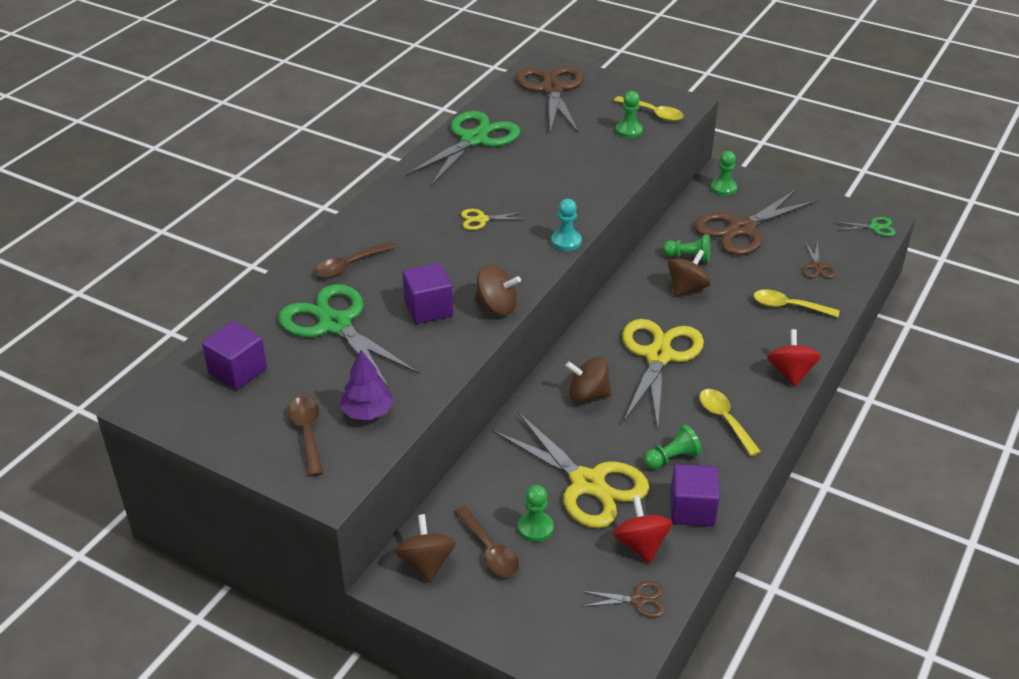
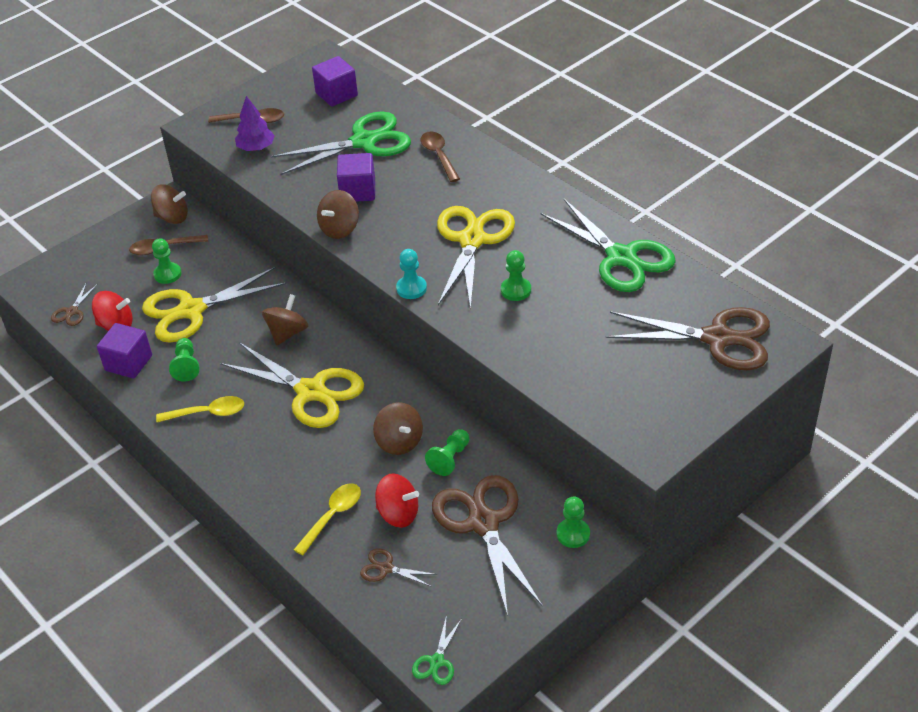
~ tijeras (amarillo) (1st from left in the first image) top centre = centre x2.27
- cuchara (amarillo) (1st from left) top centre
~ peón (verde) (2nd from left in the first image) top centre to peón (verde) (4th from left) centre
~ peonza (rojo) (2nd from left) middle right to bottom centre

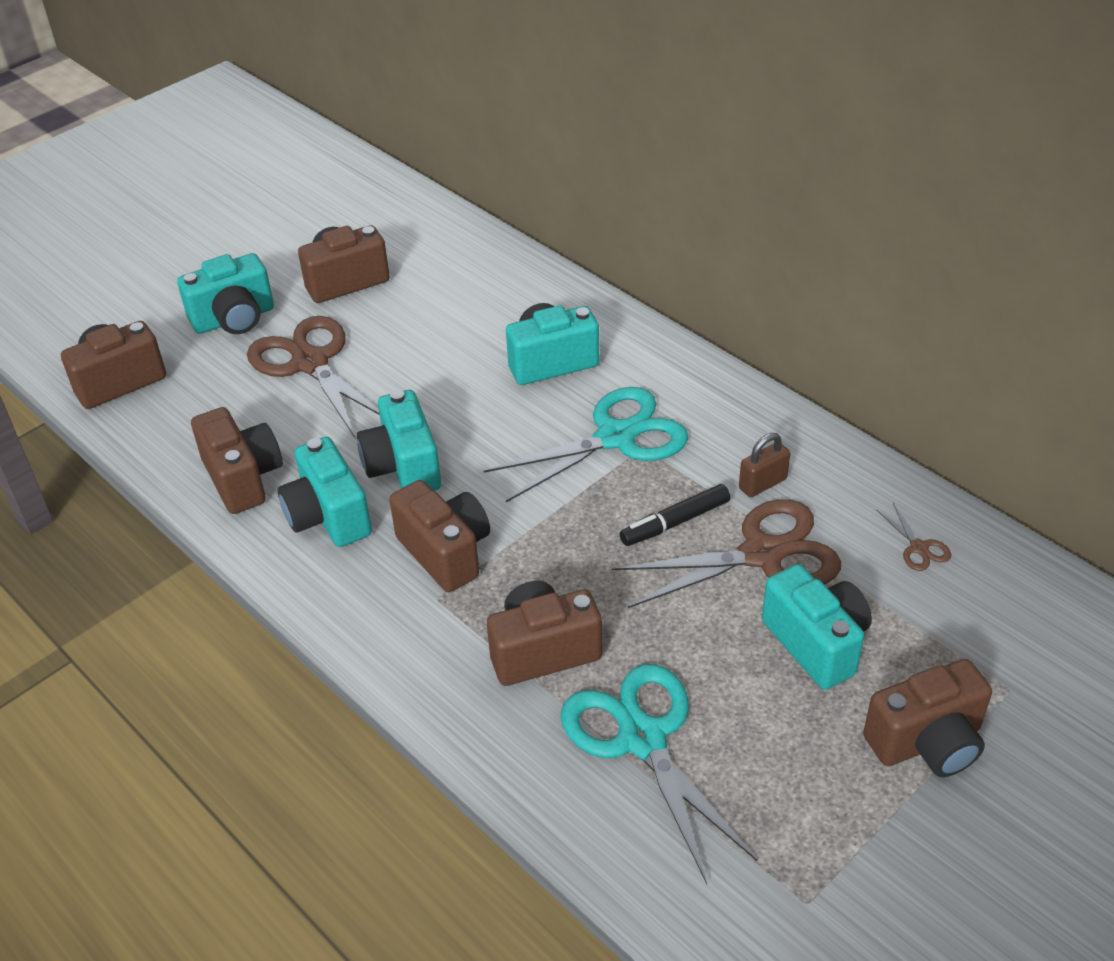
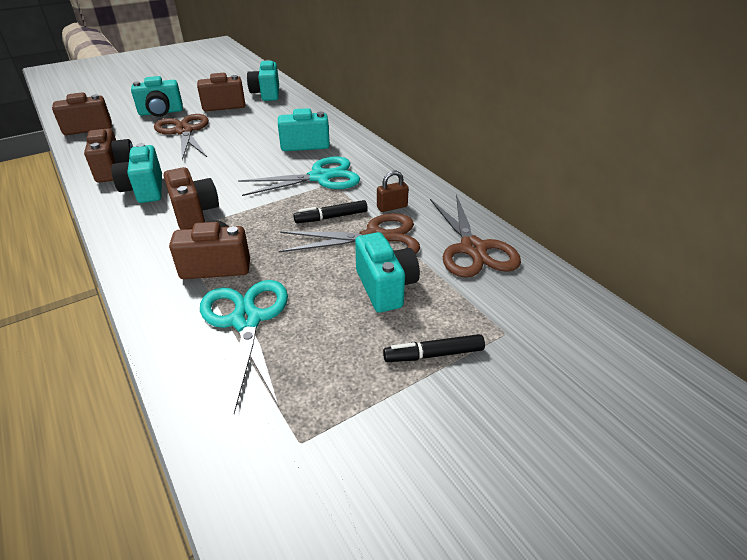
~ cámara (turquesa) (3rd from left) centre to top centre
~ cámara (marrón) (6th from left) bottom right to rotulador (negro) (2nd from left) centre
~ tijeras (marrón) (3rd from left) middle right = centre x2.44

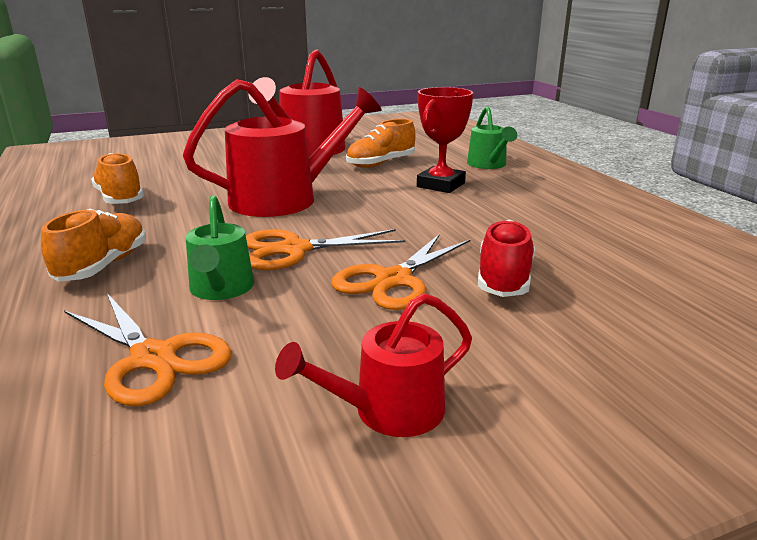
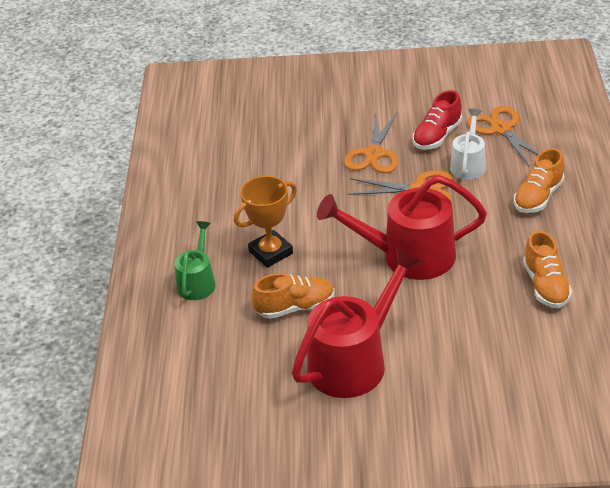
~ regadera (verde) (1st from left) middle left to regadera (blanco) top right
- regadera (rojo) (3rd from left) bottom centre
~ tijeras (naranja) (3rd from left in the first image) centre = top centre 135 degrees clockwise
~ trofeo (rojo) top centre to trofeo (naranja) centre
~ zapato (rojo) middle right to top right

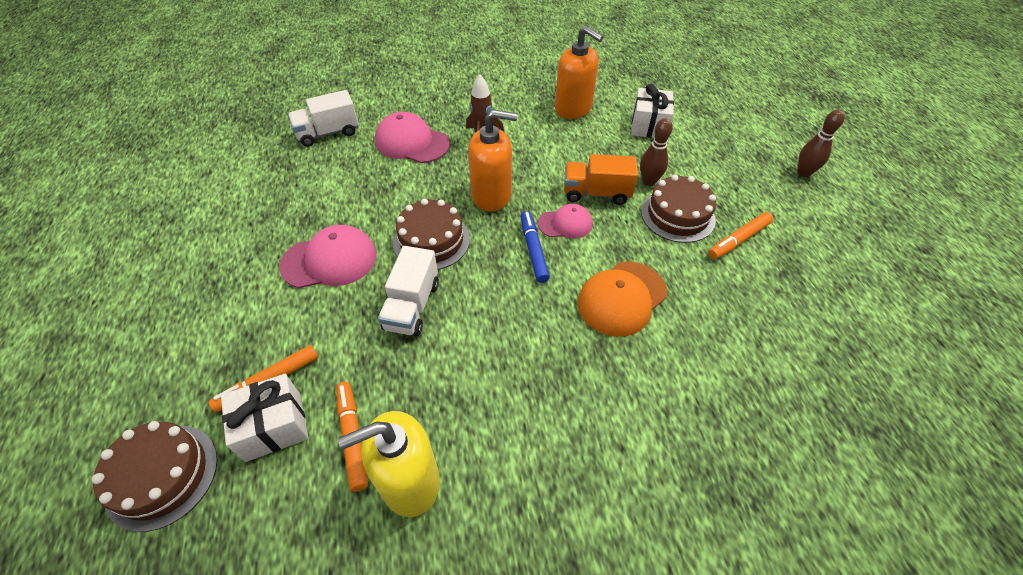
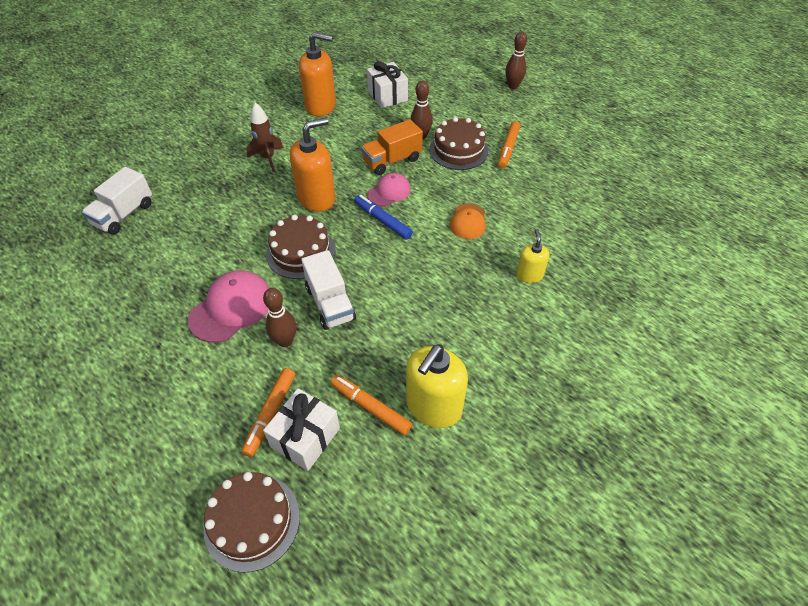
- gorra (rosa) (2nd from left) top centre
~ gorra (naranja) centre = centre x0.62
+ bolo (marrón) (1st from left) centre
+ dispensador de jabón (amarillo) (2nd from left) centre

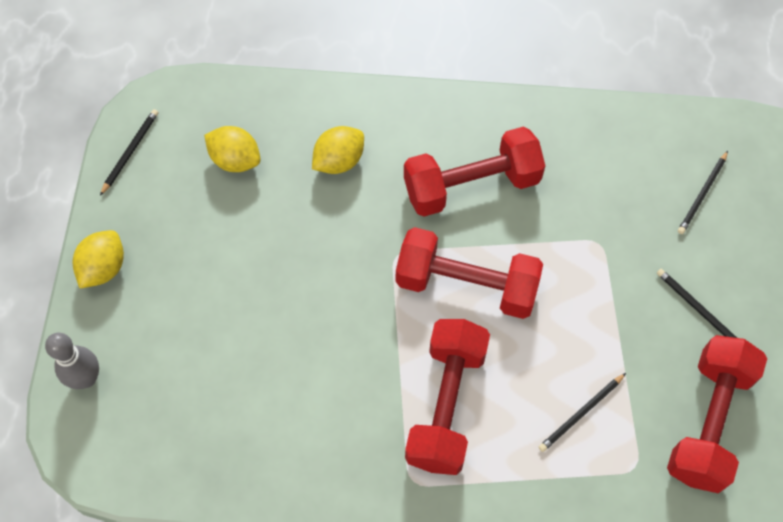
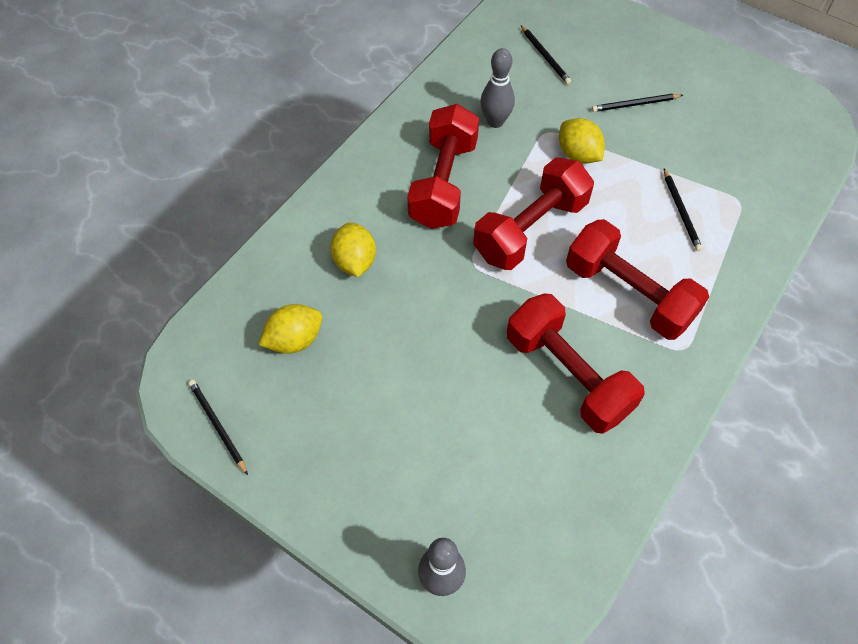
~ limón (amarillo) (1st from left in the first image) middle left to limón (amarillo) (3rd from left) top right
~ mancuerna (rojo) (4th from left in the first image) bottom right to mancuerna (rojo) (3rd from left) middle right
+ bolo (gris) (2nd from left) top centre

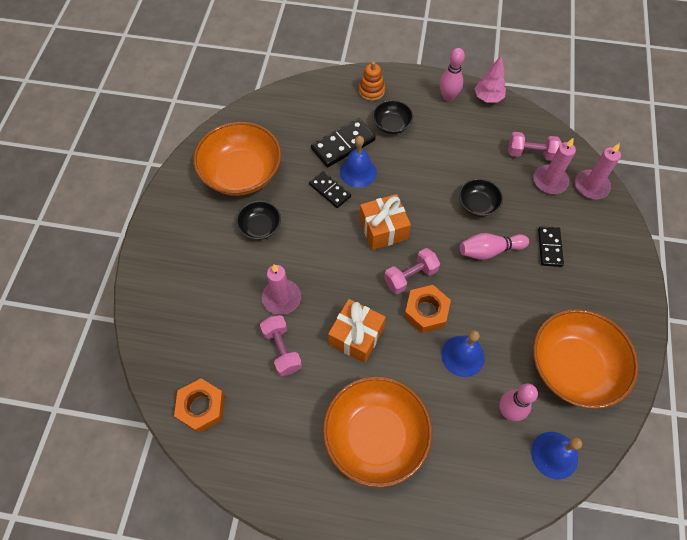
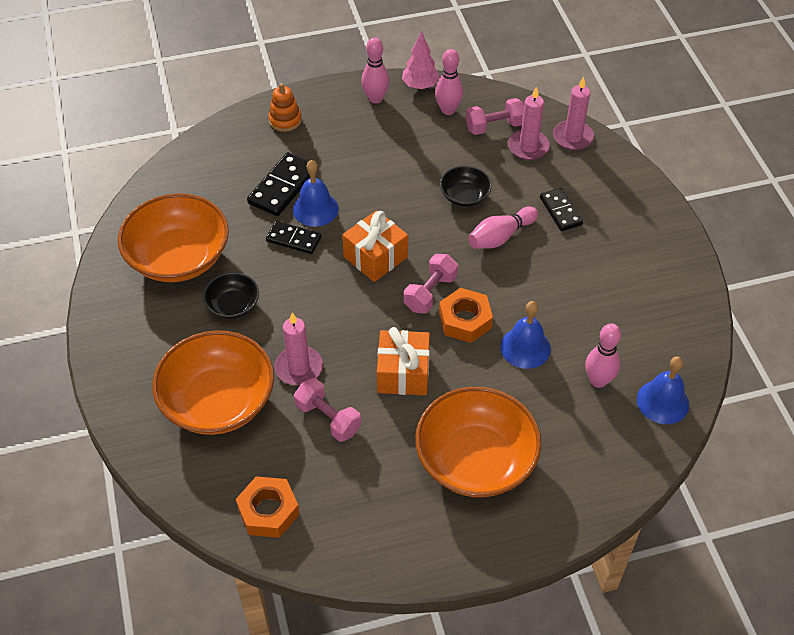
- cuenco (negro) (2nd from left) top centre
~ cuenco (naranja) (3rd from left in the first image) middle right to cuenco (naranja) (2nd from left) middle left
+ bolo (rosa) (2nd from left) top centre

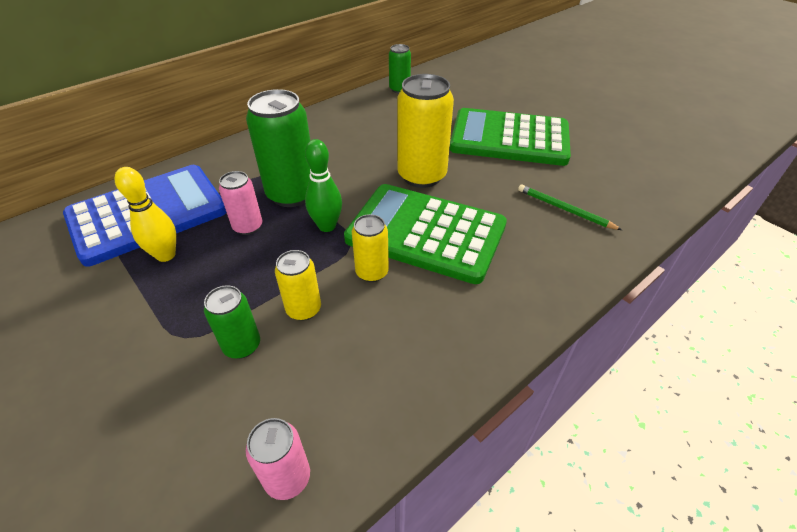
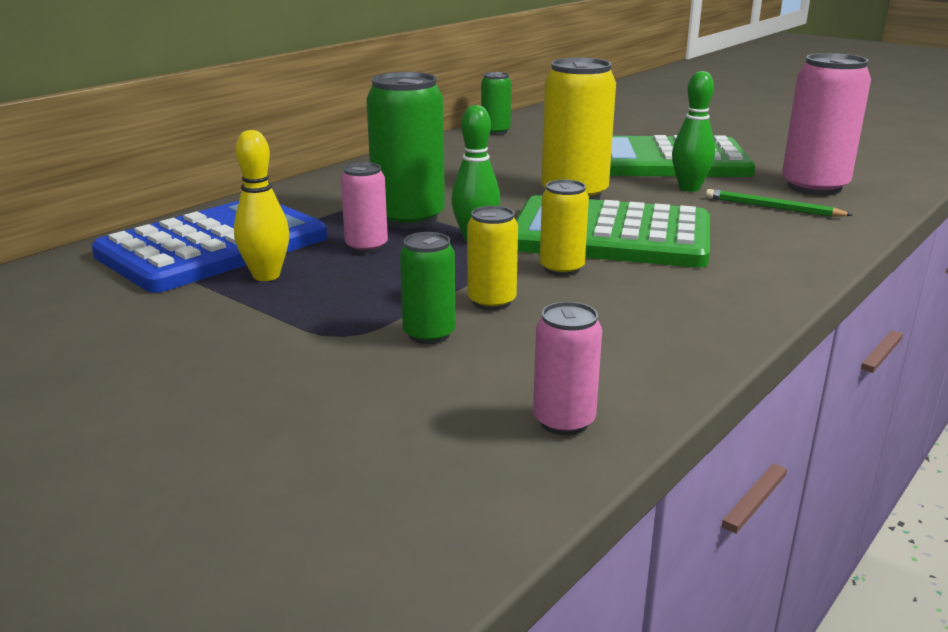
+ bolo (verde) (2nd from left) top right
+ lata (rosa) (3rd from left) top right

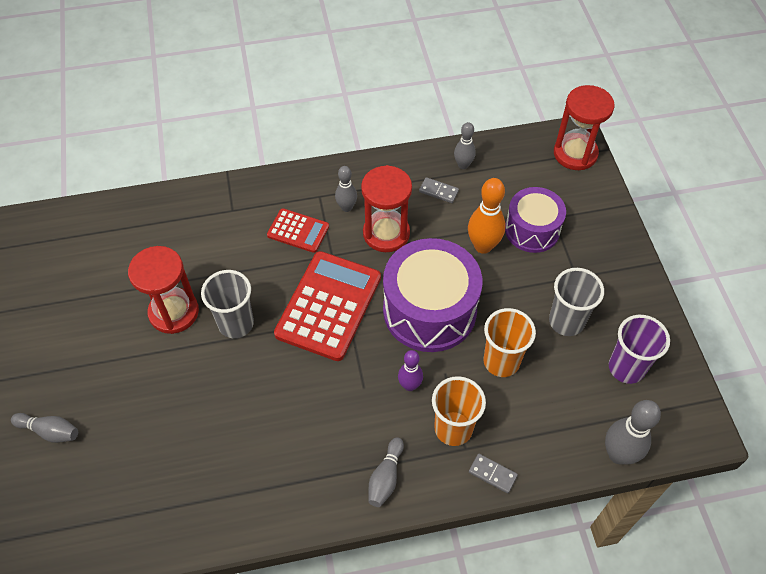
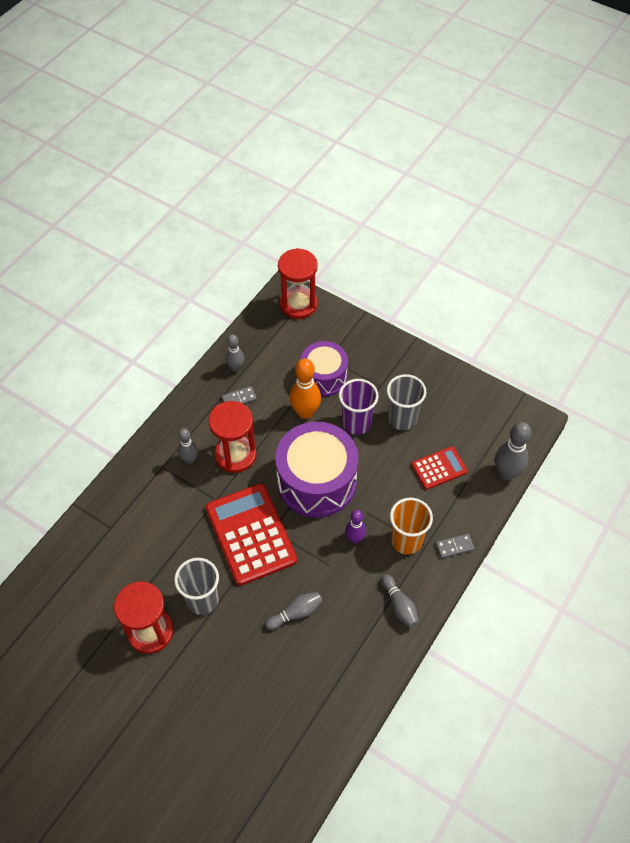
~ bolo (gris) (1st from left in the first image) bottom left to bolo (gris) (3rd from left) bottom centre
~ calculadora (rojo) (1st from left in the first image) centre to calculadora (rojo) (2nd from left) middle right
- vaso (naranja) (2nd from left) centre
~ vaso (morado) middle right to centre

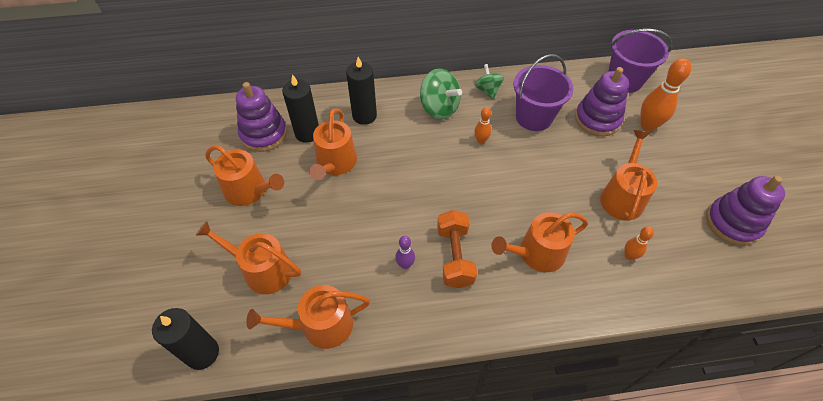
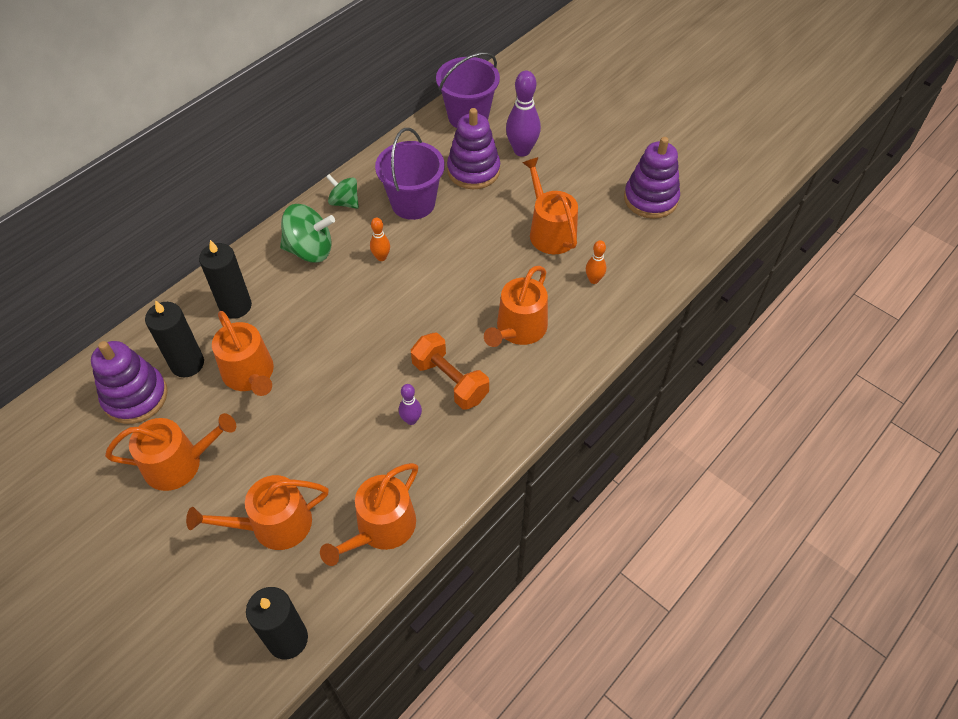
~ bolo (naranja) (3rd from left) top right to bolo (morado) (2nd from left) top centre

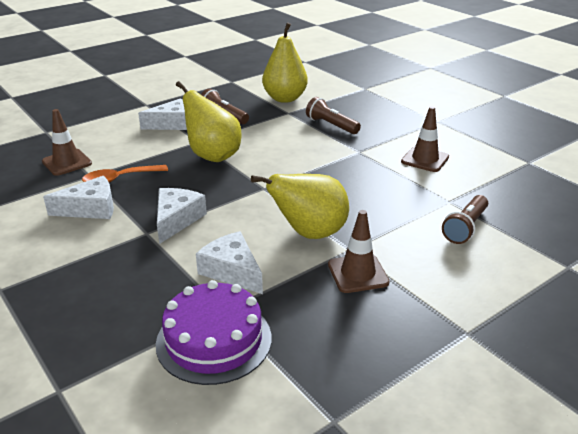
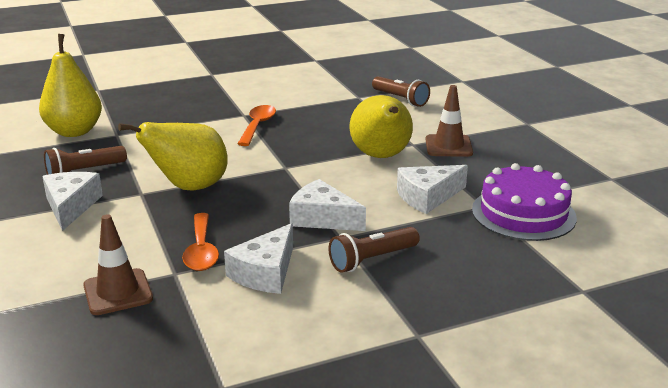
~ queso (blanco) (1st from left in the first image) middle left = centre 150 degrees counterclockwise
~ lámpara de mano (marrón) (2nd from left) top centre to centre
- cono de tráfico (marrón) (3rd from left) top right
+ cuchara (naranja) (2nd from left) top centre

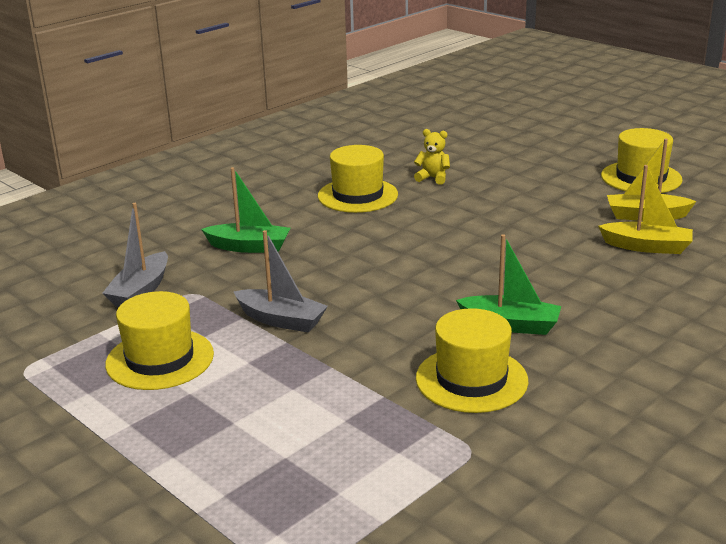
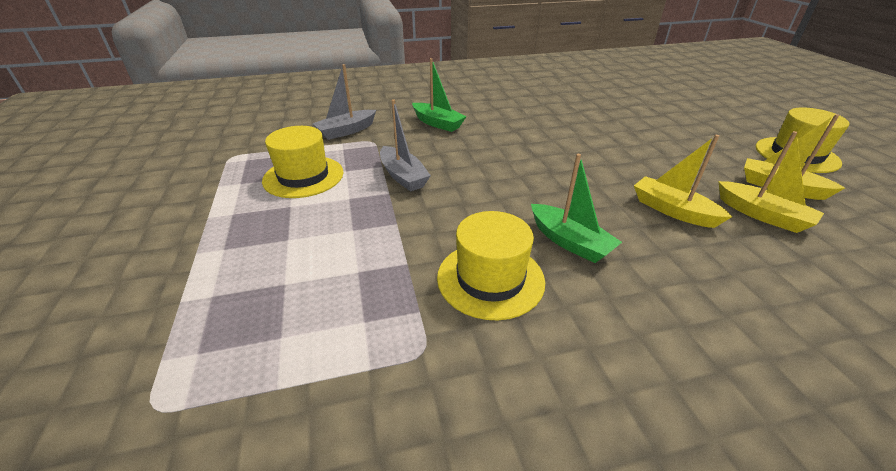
- sombrero (amarillo) (2nd from left) top centre
- osito (amarillo) top centre
+ barco (amarillo) (1st from left) middle right

